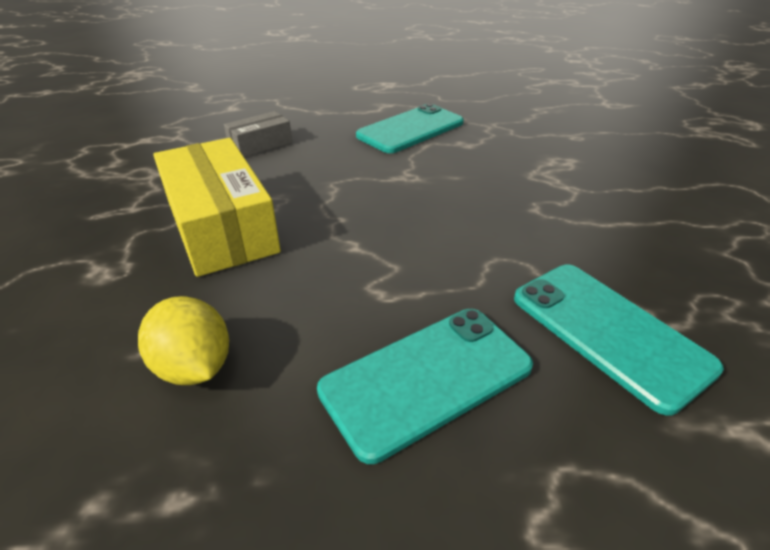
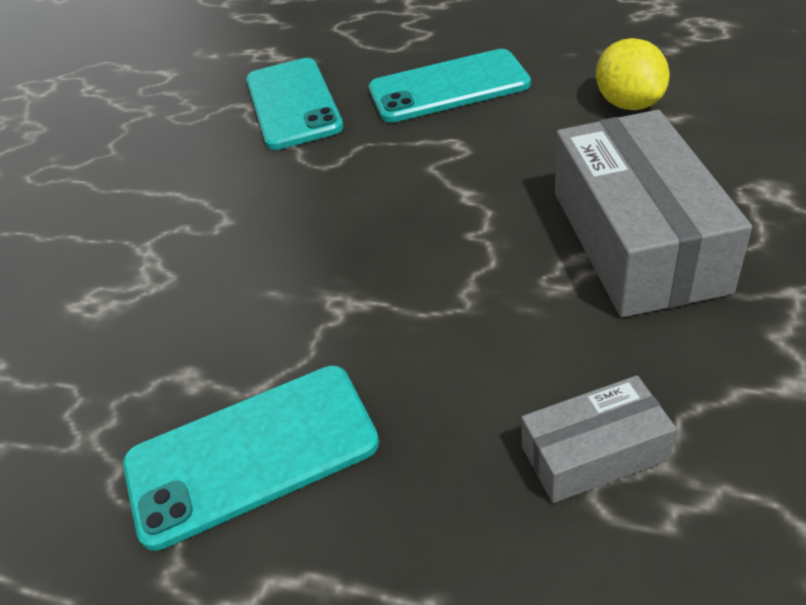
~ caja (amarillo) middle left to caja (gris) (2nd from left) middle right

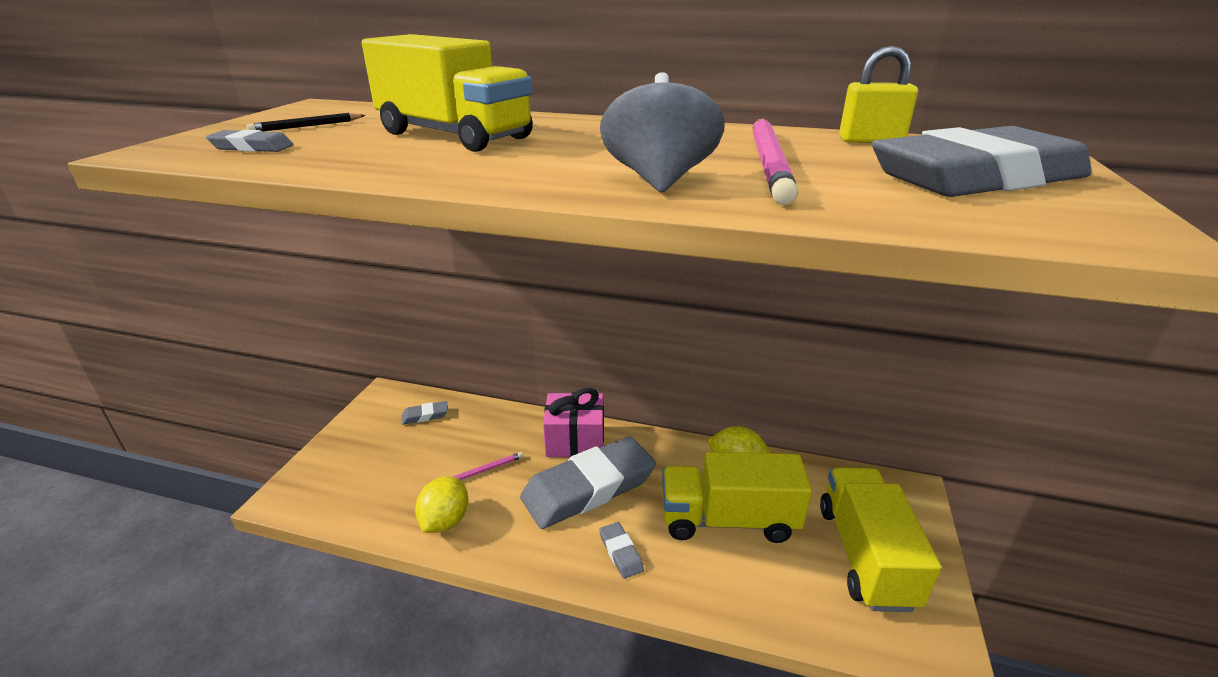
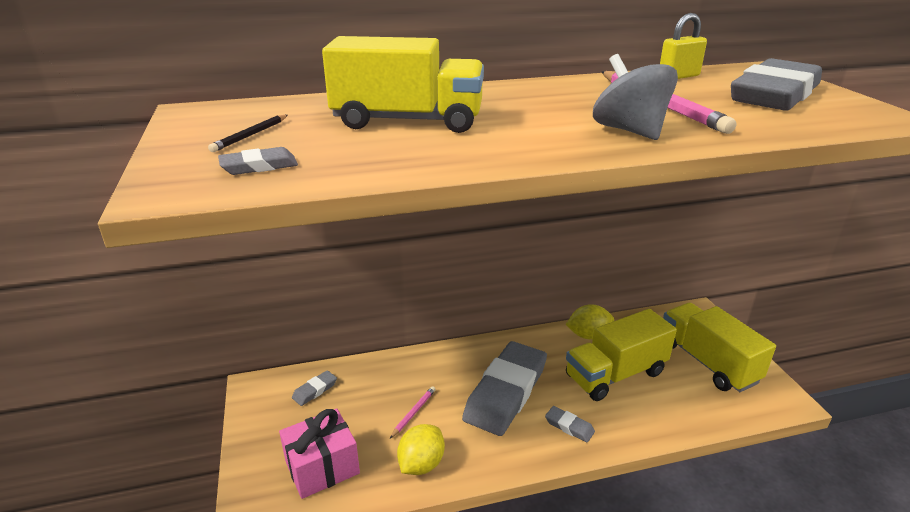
~ limón (amarillo) (1st from left) bottom centre = bottom centre 45 degrees clockwise
~ regalo (rosa) centre to bottom centre

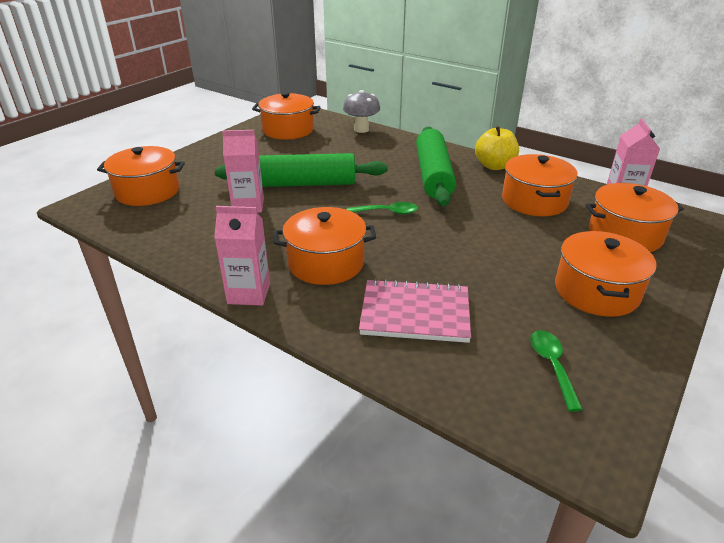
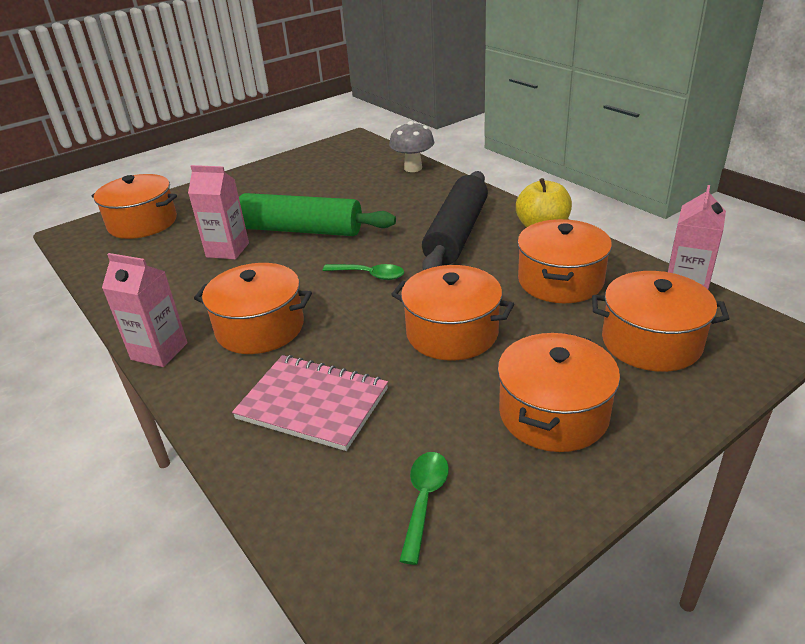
~ olla (naranja) (2nd from left in the first image) top centre to olla (naranja) (3rd from left) centre
~ rodillo (verde) (2nd from left) top centre to rodillo (negro) centre

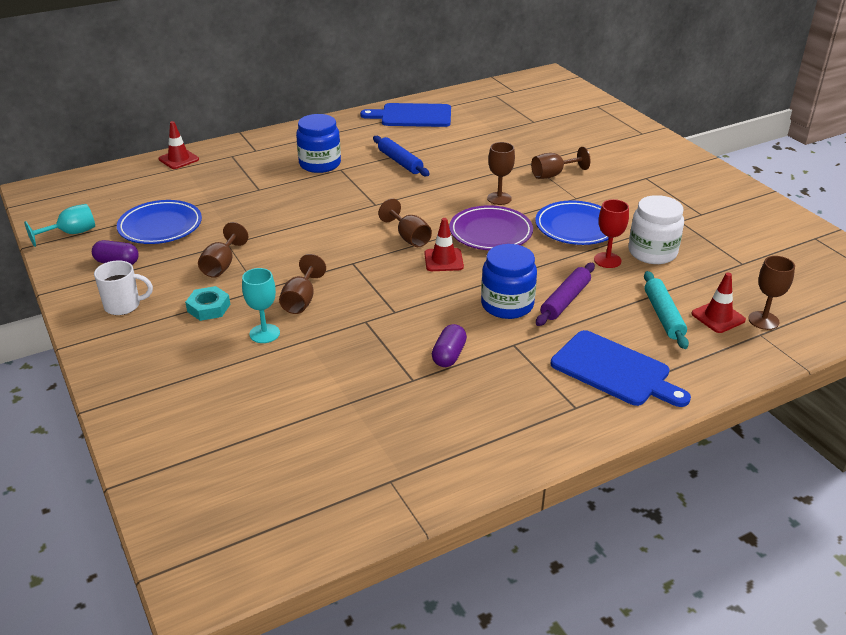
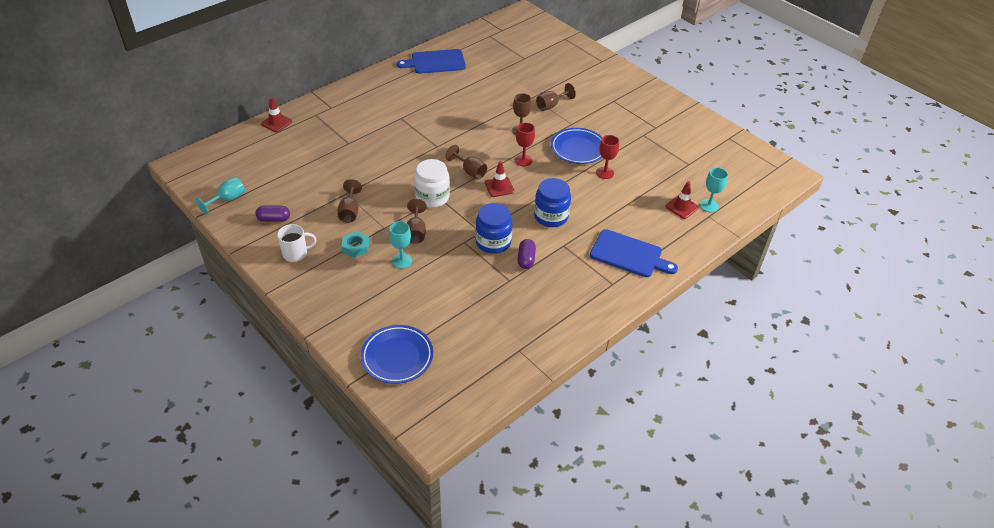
~ plato (azul) (1st from left) middle left to bottom centre
~ tarro (azul) (1st from left) top centre to centre
- rodillo (azul) top centre
~ plato (morado) centre to copa (rojo) (1st from left) top centre
- rodillo (morado) middle right
~ tarro (blanco) middle right to centre
- rodillo (turquesa) middle right
~ copa (marrón) (6th from left) middle right to copa (turquesa) (3rd from left) middle right

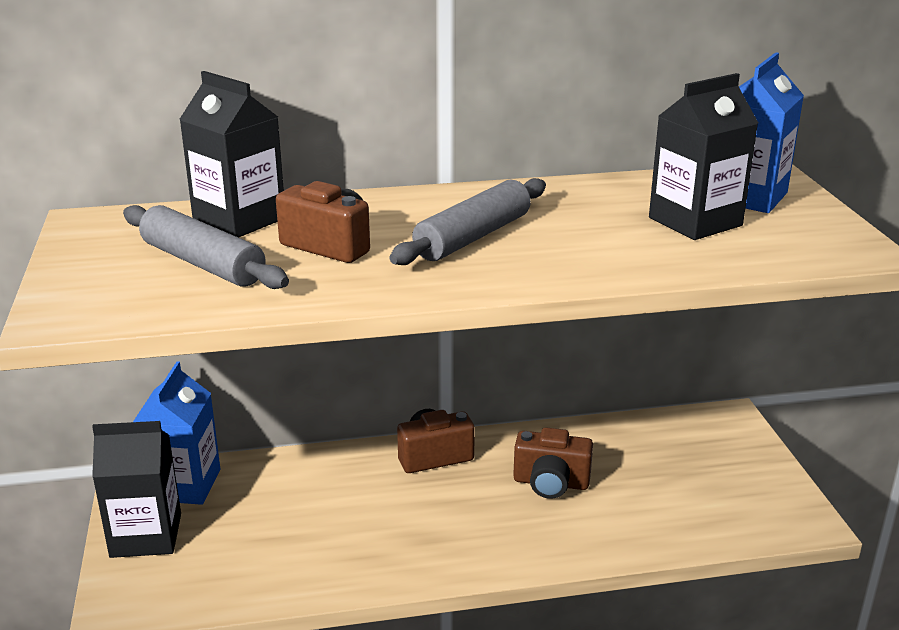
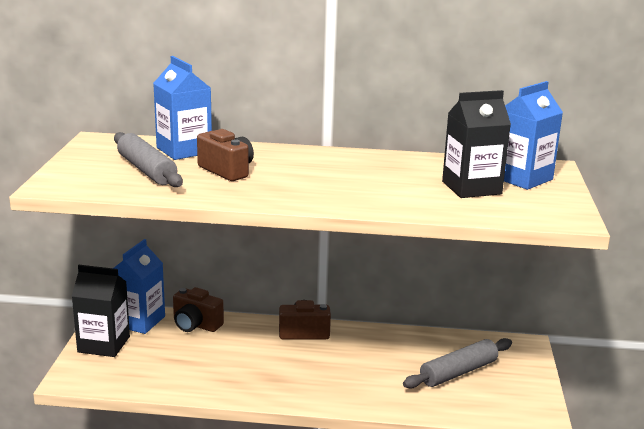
~ cartón de leche (negro) (2nd from left) top left to cartón de leche (azul) (2nd from left) top left
~ rodillo (gris) (2nd from left) centre to bottom right
~ cámara (marrón) (3rd from left in the first image) bottom centre to cámara (marrón) (1st from left) bottom left

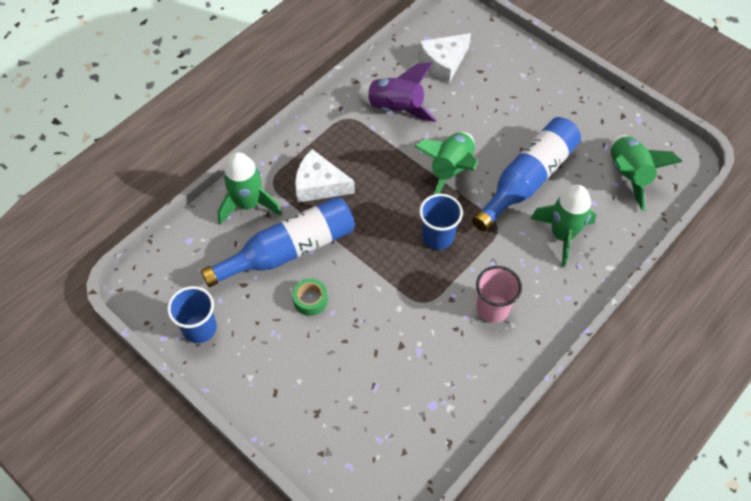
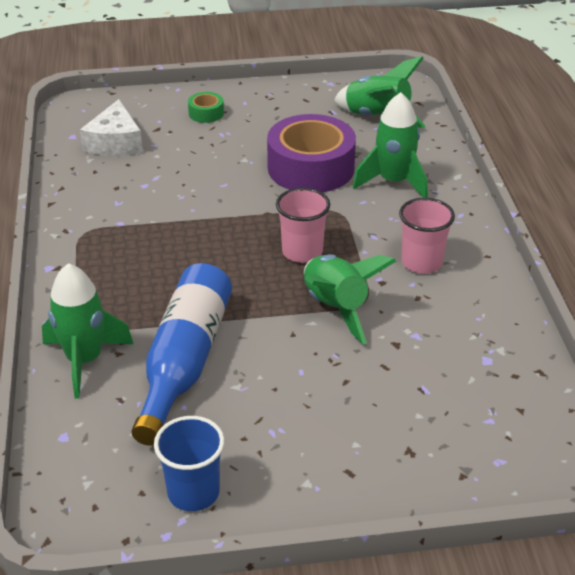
~ cinta adhesiva (verde) centre to top centre
- queso (blanco) (1st from left) centre
- cohete (morado) top centre
~ cohete (verde) (2nd from left) top centre to centre
~ vaso (azul) (2nd from left) centre to vaso (rosa) (1st from left) centre
~ botella (azul) (2nd from left) middle right to cinta adhesiva (morado) top centre

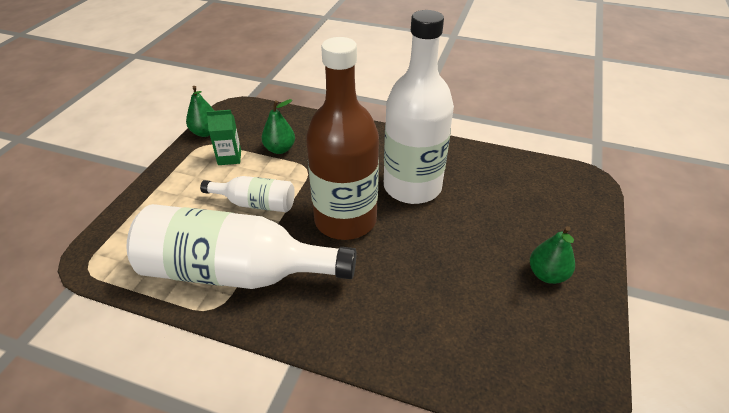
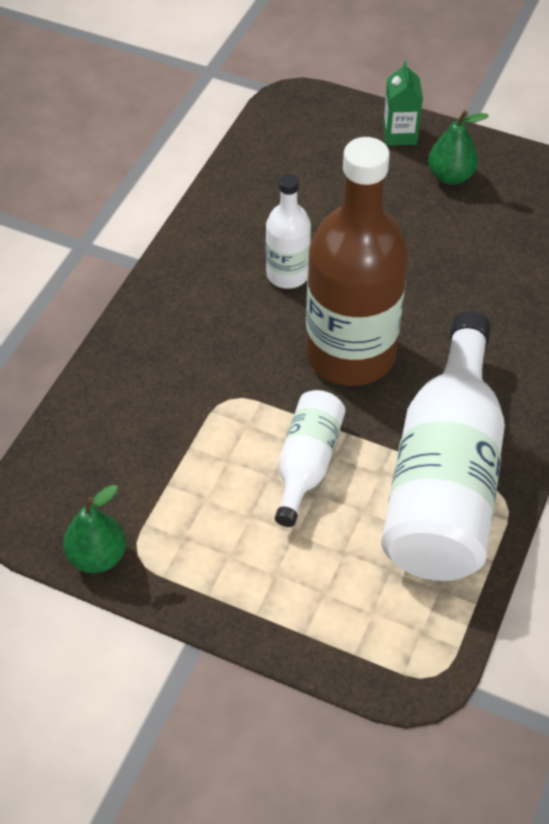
~ cartón de leche (verde) top left to top right
- pera (verde) (2nd from left) top centre
~ botella (blanco) (3rd from left in the first image) top centre = top centre x0.50

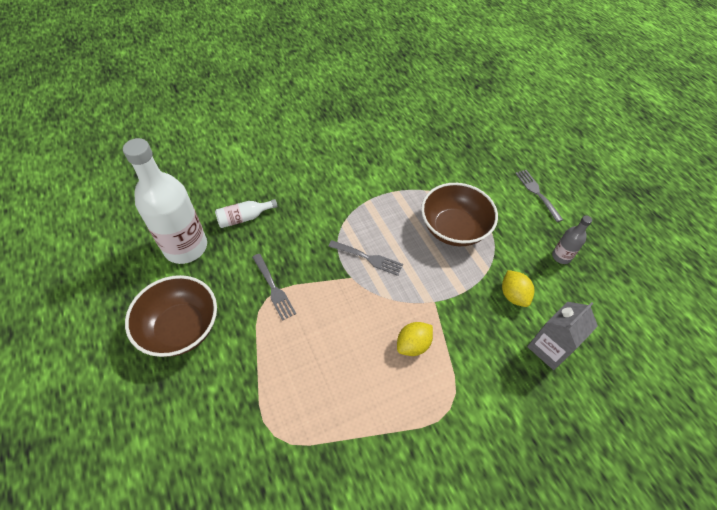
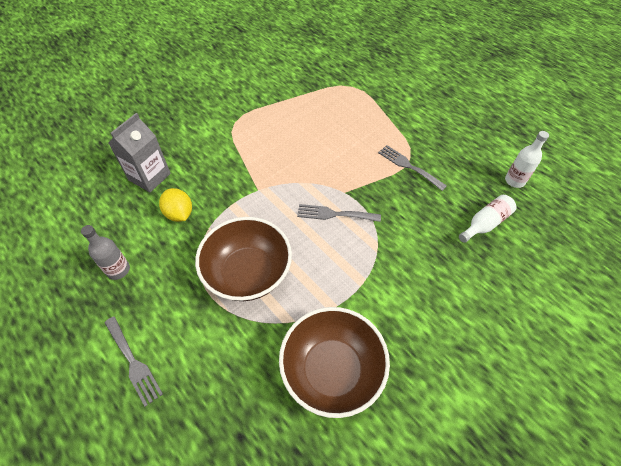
~ botella (blanco) (1st from left in the first image) middle left = middle right x0.45
~ cuenco (marrón) (1st from left in the first image) middle left to cuenco (marrón) (2nd from left) bottom centre
- limón (amarillo) (1st from left) centre

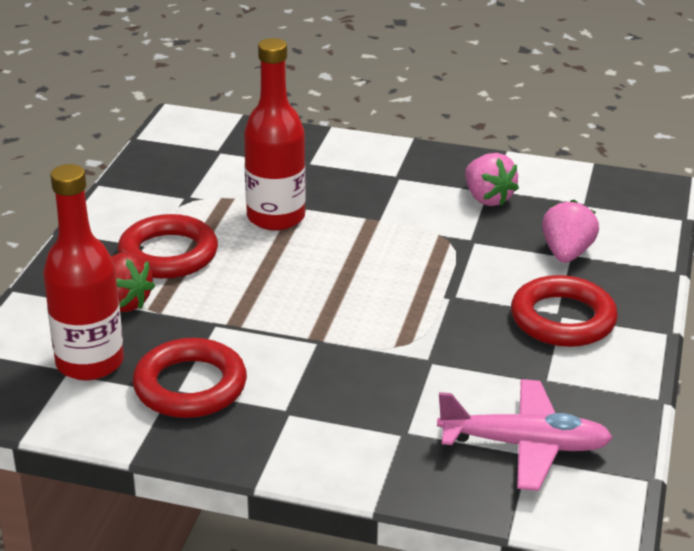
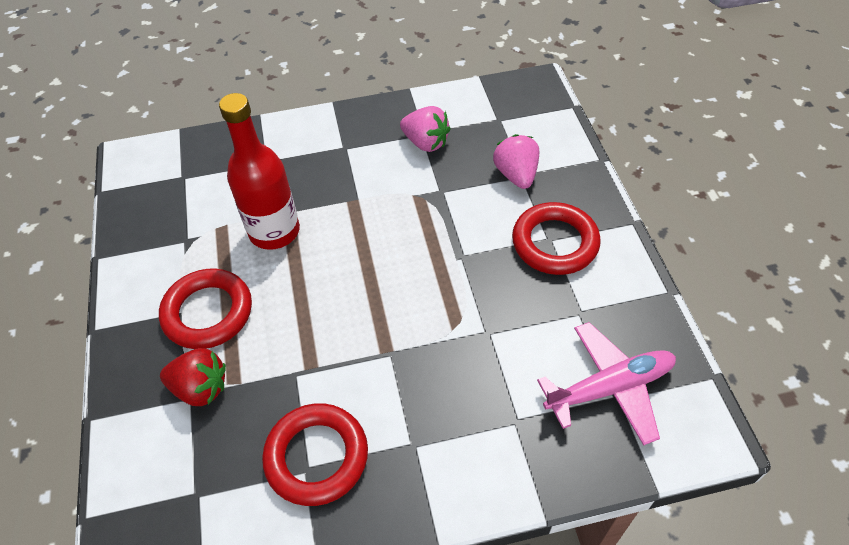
- botella (rojo) (1st from left) middle left

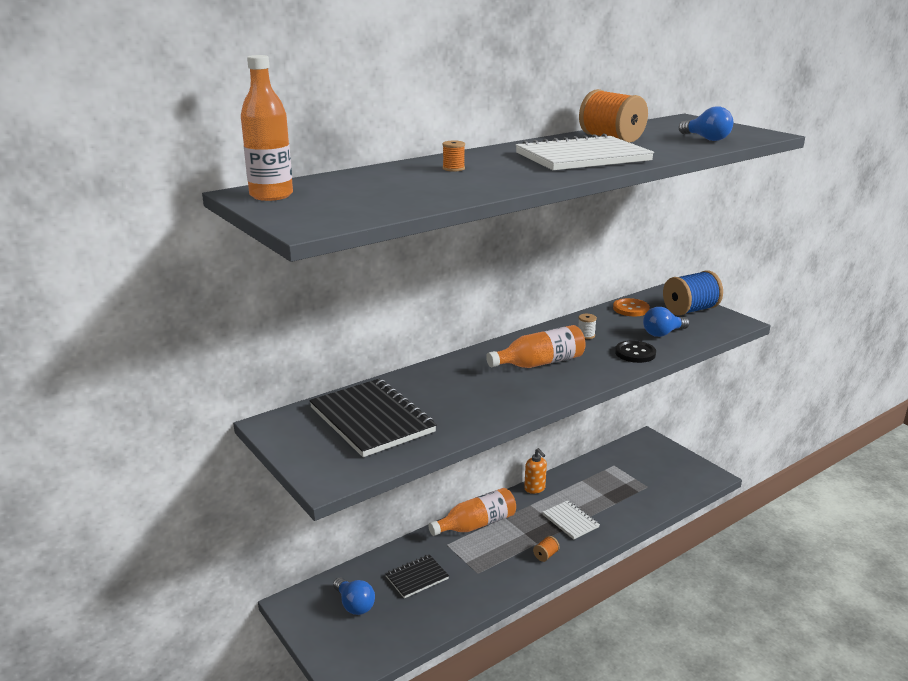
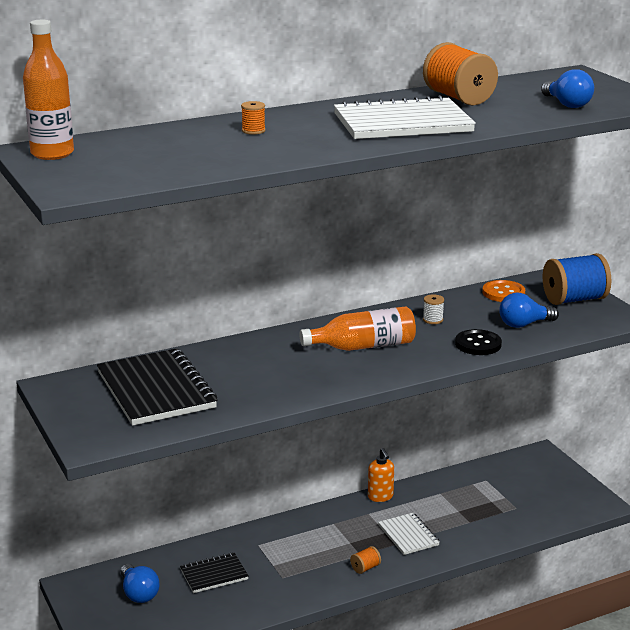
- botella (naranja) (2nd from left) bottom centre

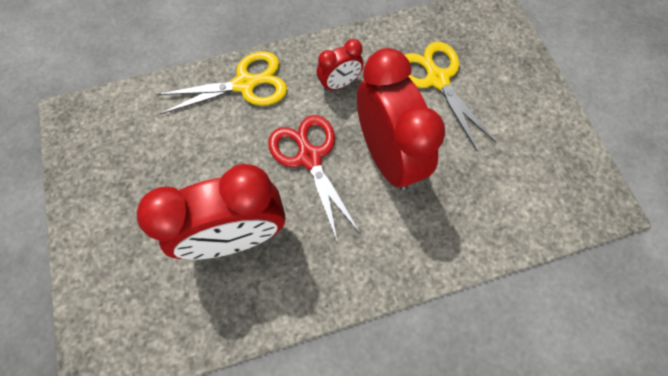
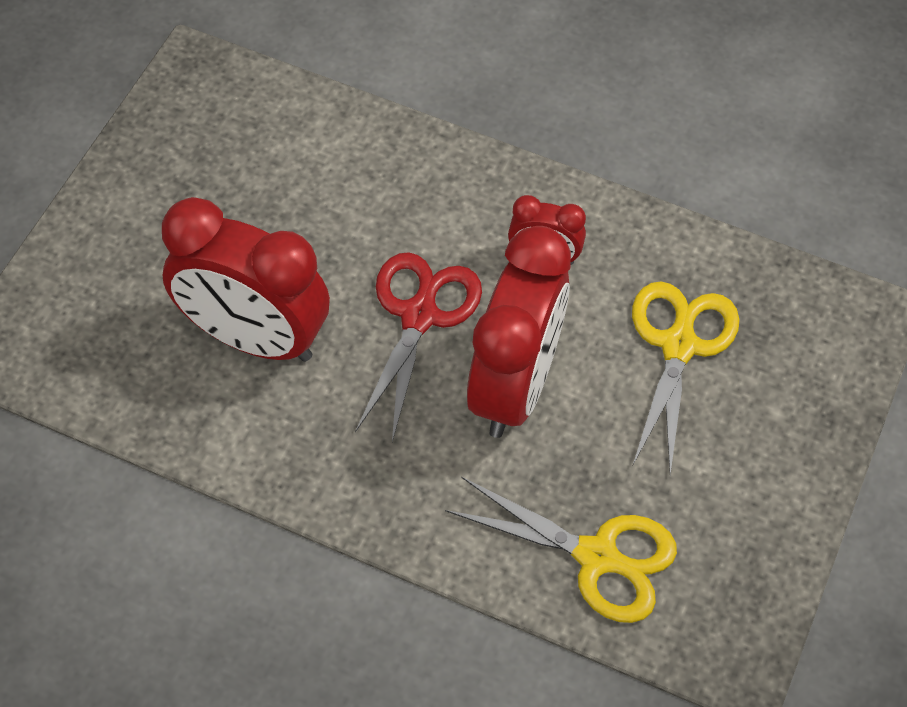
~ tijeras (amarillo) (1st from left) top left to bottom centre

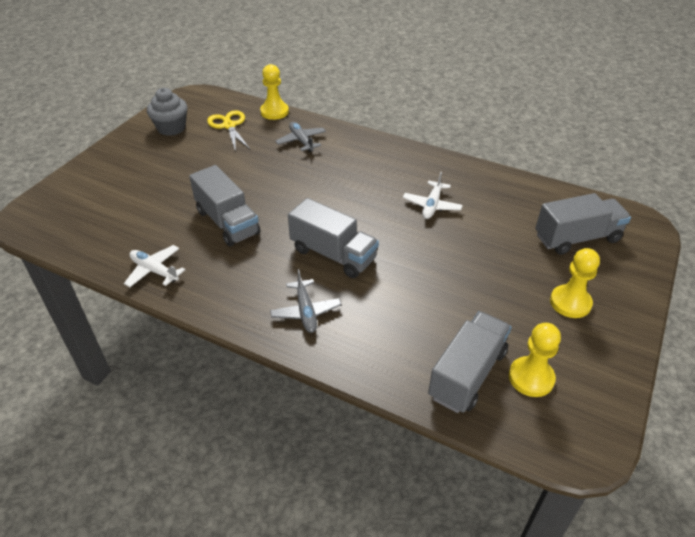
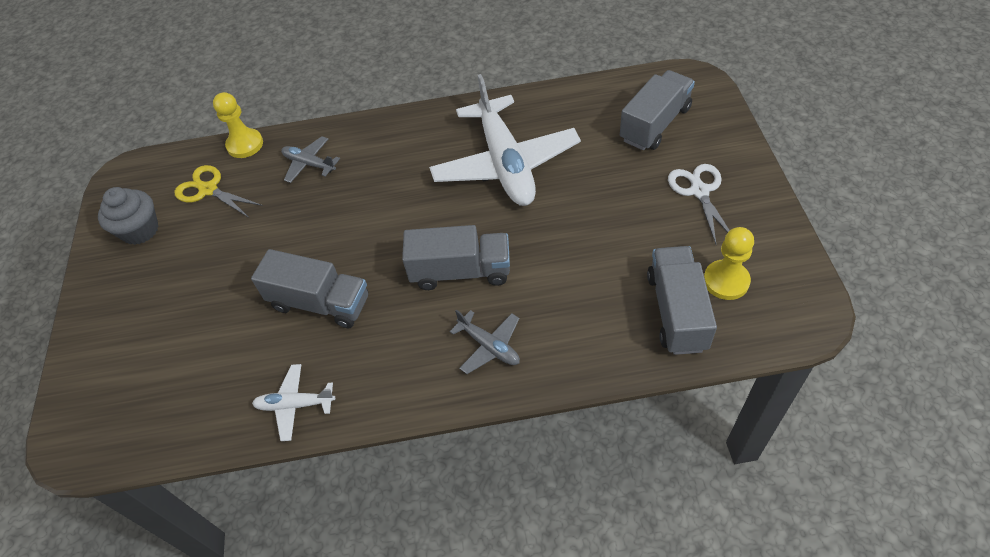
~ avión (blanco) (2nd from left) centre = top centre x2.24
~ peón (amarillo) (3rd from left) middle right to tijeras (blanco) middle right

